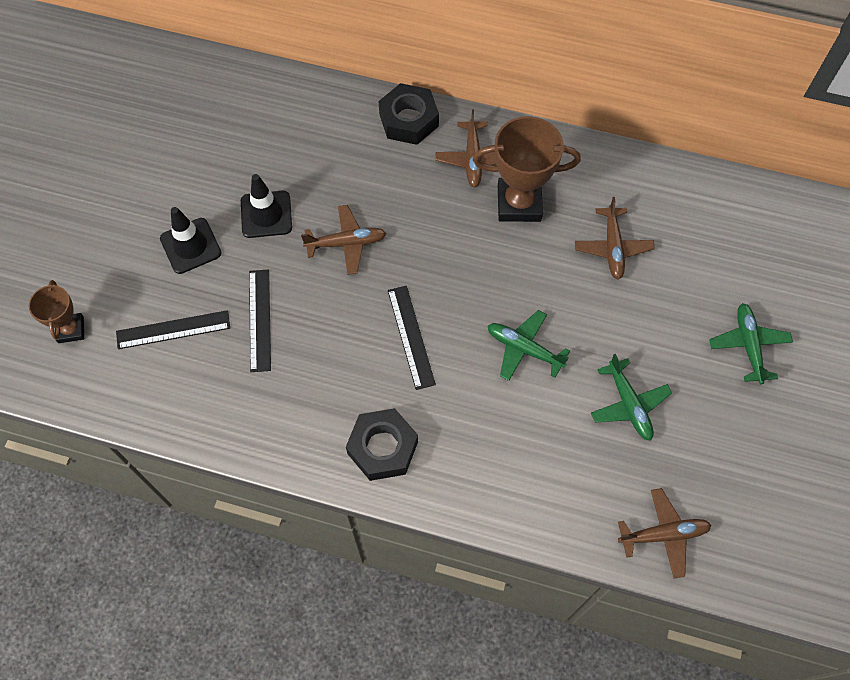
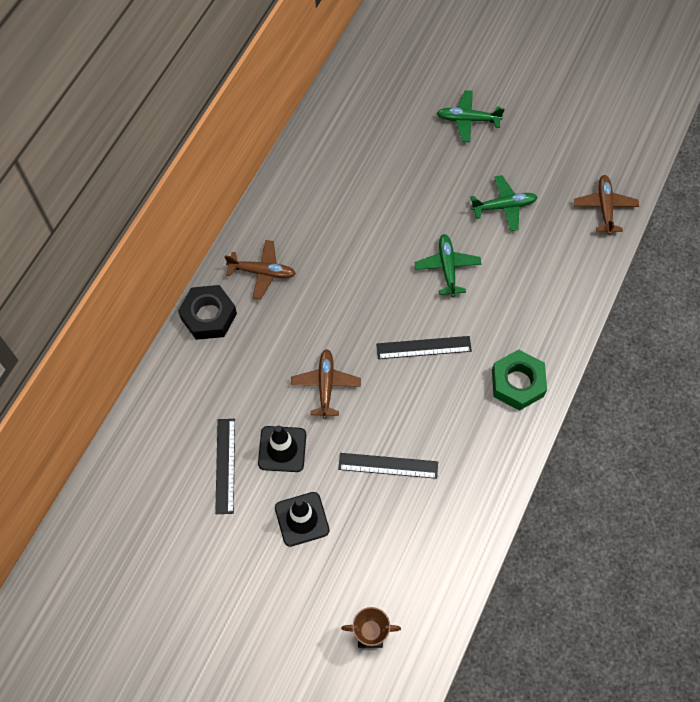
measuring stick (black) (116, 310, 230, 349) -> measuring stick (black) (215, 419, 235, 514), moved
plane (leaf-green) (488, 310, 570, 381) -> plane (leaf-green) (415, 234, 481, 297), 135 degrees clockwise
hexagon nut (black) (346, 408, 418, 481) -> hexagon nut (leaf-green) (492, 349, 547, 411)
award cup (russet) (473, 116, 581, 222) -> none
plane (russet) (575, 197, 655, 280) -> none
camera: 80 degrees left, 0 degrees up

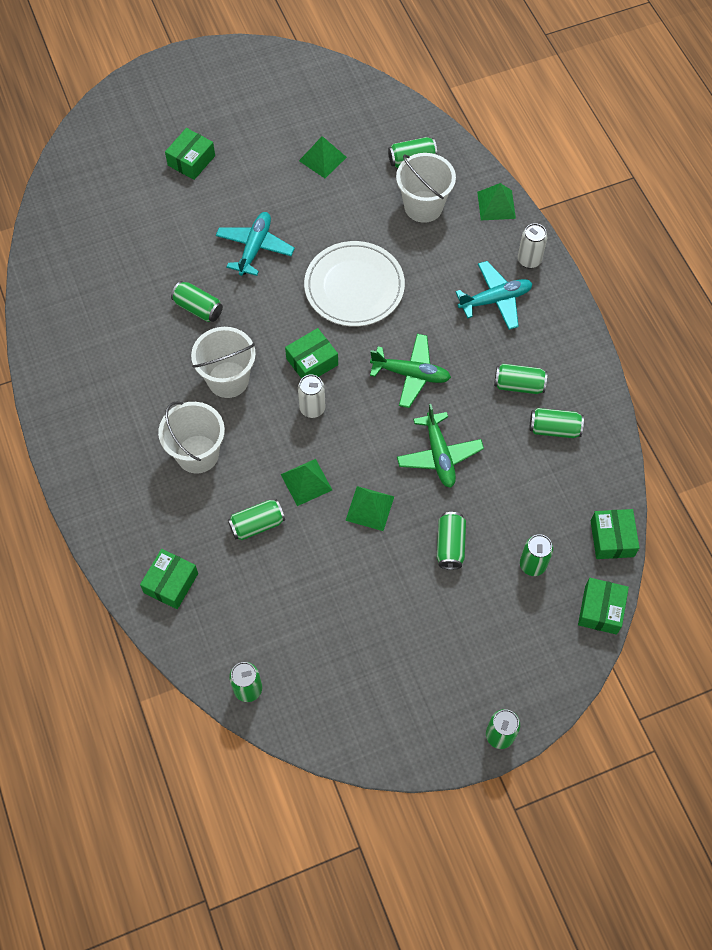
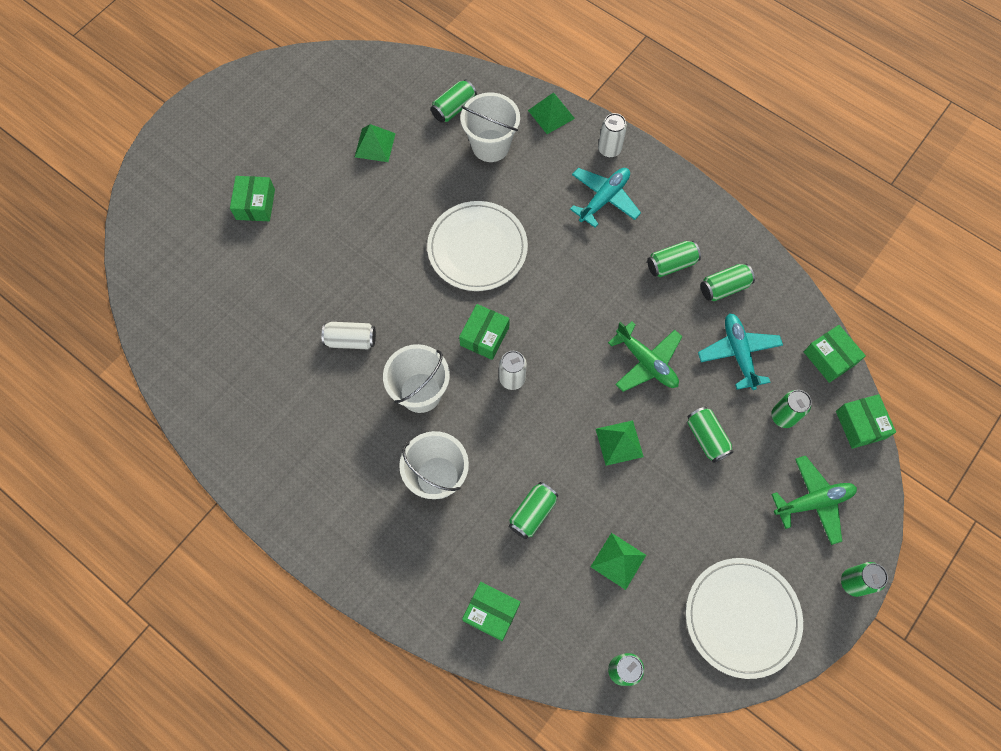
tin (leaf-green) (171, 281, 223, 322) -> tin (snow-white) (322, 322, 376, 349)
package (leaf-green) (140, 549, 198, 609) -> package (leaf-green) (462, 582, 520, 641), 60 degrees counterclockwise
solid pyramid (leaf-green) (281, 459, 332, 506) -> solid pyramid (leaf-green) (591, 533, 646, 590), moved
none -> dinner plate (snow-white) (686, 558, 803, 679)
plane (teal) (216, 212, 295, 276) -> plane (teal) (698, 313, 783, 390), moved
plane (leaf-green) (370, 334, 451, 408) -> plane (leaf-green) (771, 456, 857, 545), moved
camera: 30 degrees left, 5 degrees up

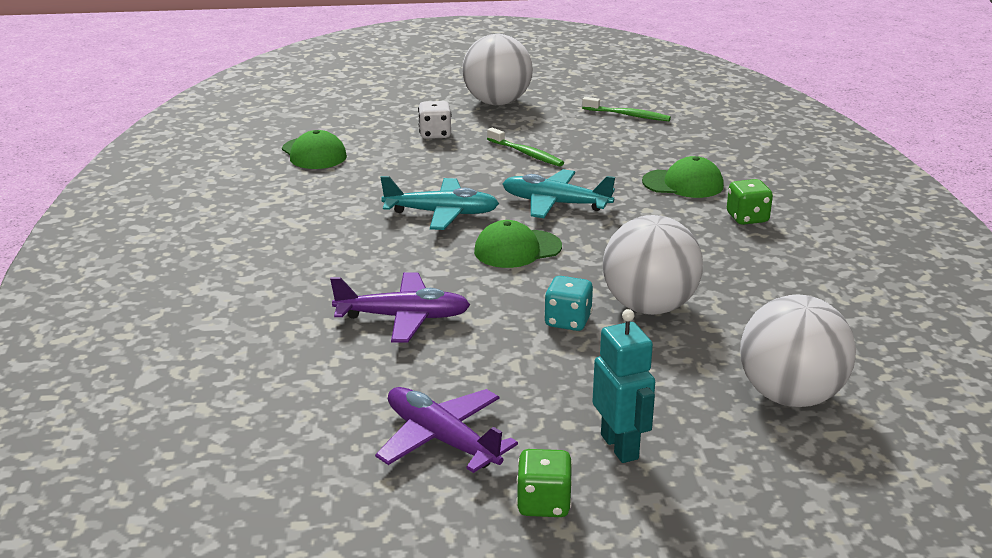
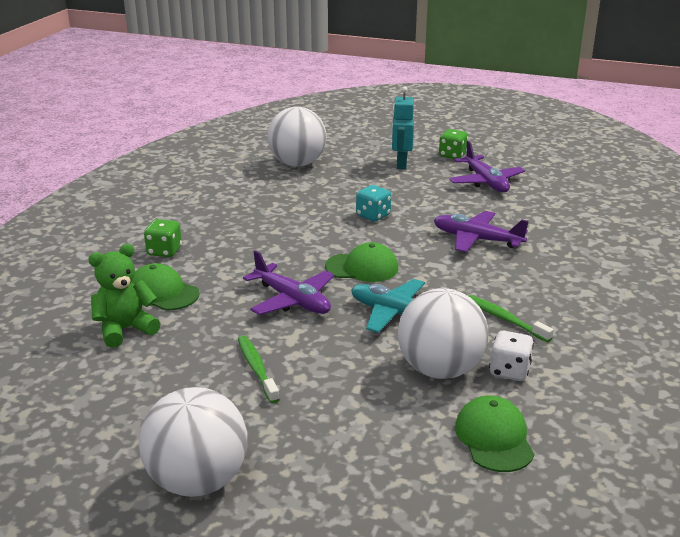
none -> teddy bear (leaf-green) (89, 244, 160, 348)
plane (teal) (502, 169, 615, 218) -> plane (violet) (243, 250, 334, 315)
ball (snow-white) (603, 215, 703, 315) -> ball (snow-white) (398, 288, 488, 379), moved
tooth brush (leaf-green) (582, 97, 671, 121) -> tooth brush (leaf-green) (468, 295, 554, 342), moved
game die (snow-white) (418, 101, 452, 139) -> game die (snow-white) (489, 331, 534, 381), moved
camera: 155 degrees left, 0 degrees up

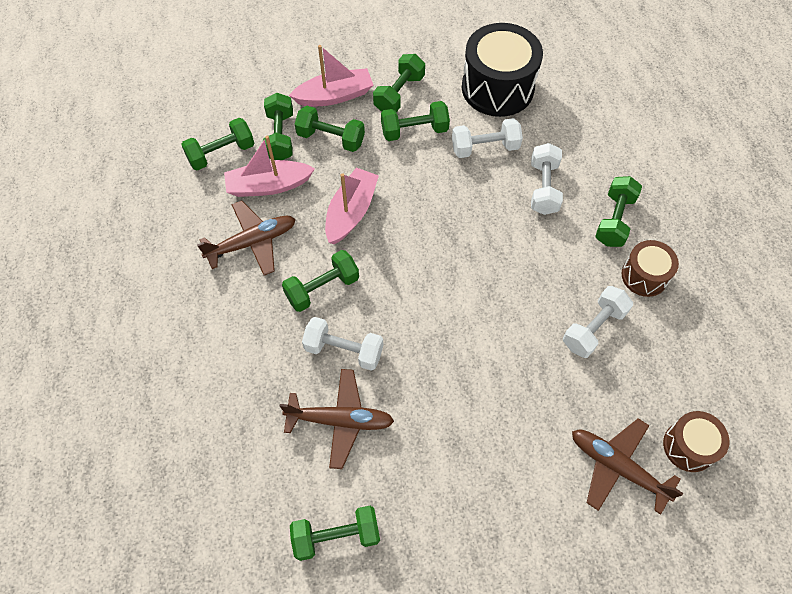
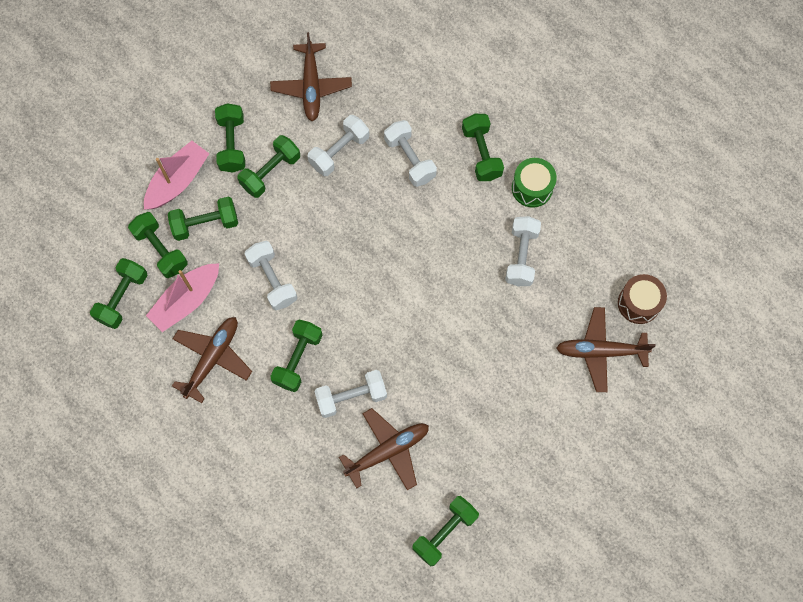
toy boat (rosy) (325, 168, 379, 244) -> hand weight (snow-white) (245, 241, 297, 310)
drum (black) (462, 23, 543, 117) -> plane (russet) (270, 32, 352, 121)
drum (russet) (622, 240, 679, 297) -> drum (leaf-green) (512, 158, 557, 207)
camera: 35 degrees left, 10 degrees up

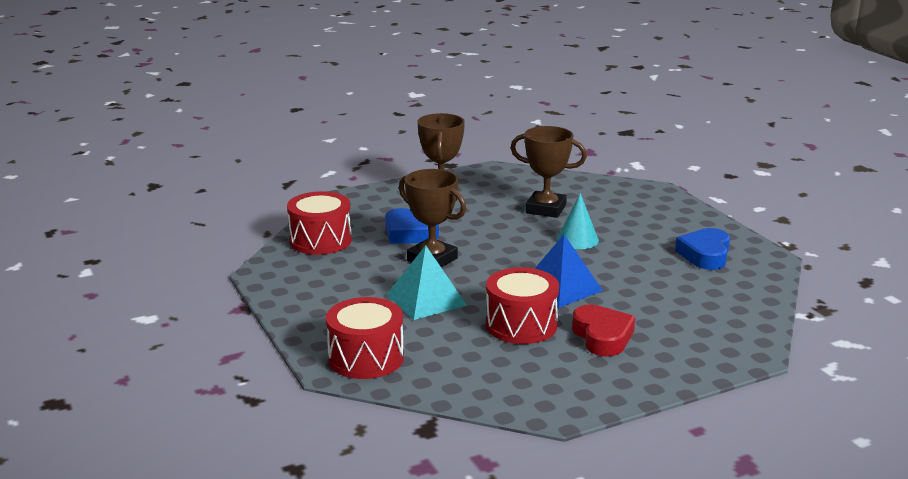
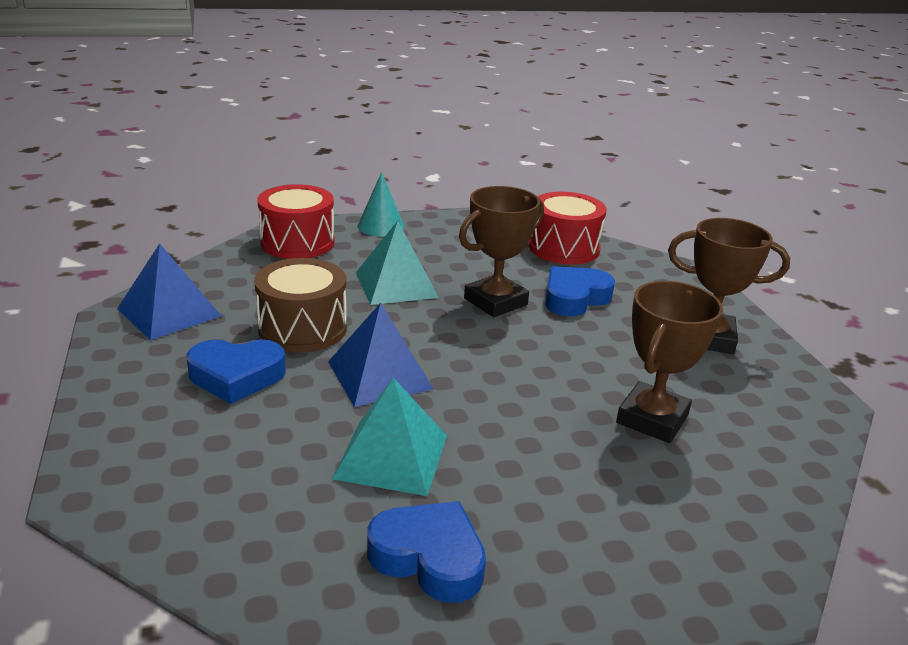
none -> solid pyramid (blue) (117, 243, 221, 340)
heart (red) (572, 305, 635, 356) -> heart (blue) (186, 339, 286, 404)
drum (red) (486, 267, 559, 344) -> drum (russet) (254, 258, 347, 352)
none -> solid pyramid (teal) (332, 378, 447, 496)
solid cone (teal) (557, 193, 599, 249) -> solid cone (teal) (358, 172, 404, 236), moved
camera: 100 degrees right, 5 degrees up

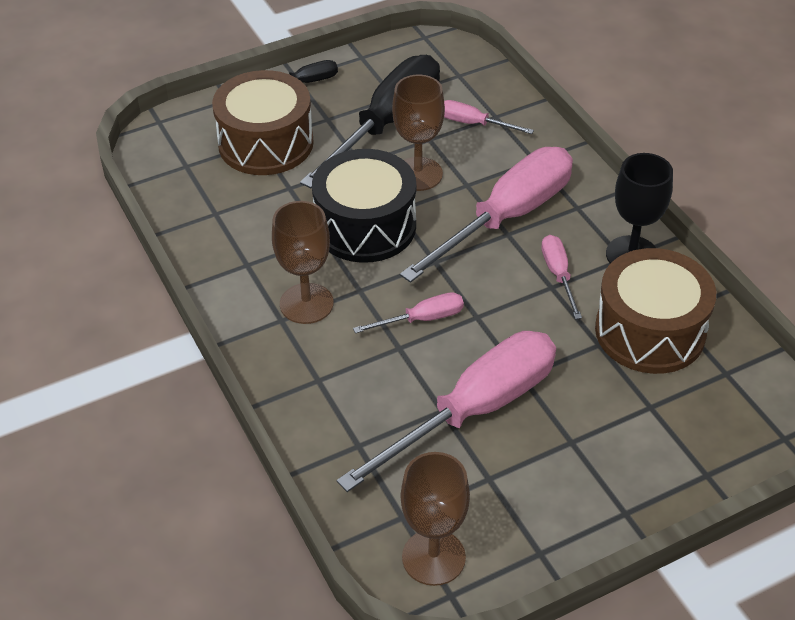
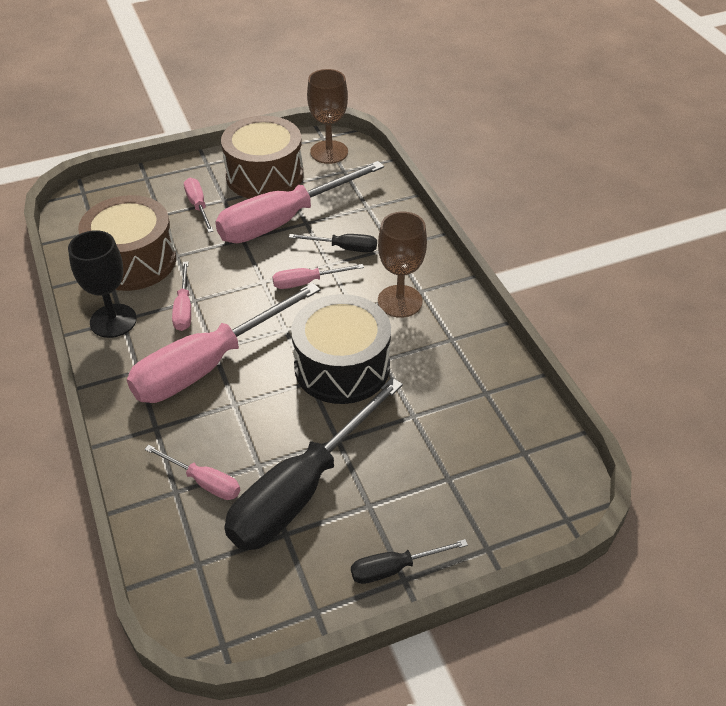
none -> screwdriver (rosy) (184, 178, 213, 233)
drum (russet) (212, 70, 314, 175) -> drum (russet) (221, 116, 303, 199), moved
none -> screwdriver (black) (289, 234, 377, 252)
wine glass (russet) (392, 75, 445, 191) -> none
camera: 175 degrees left, 0 degrees up

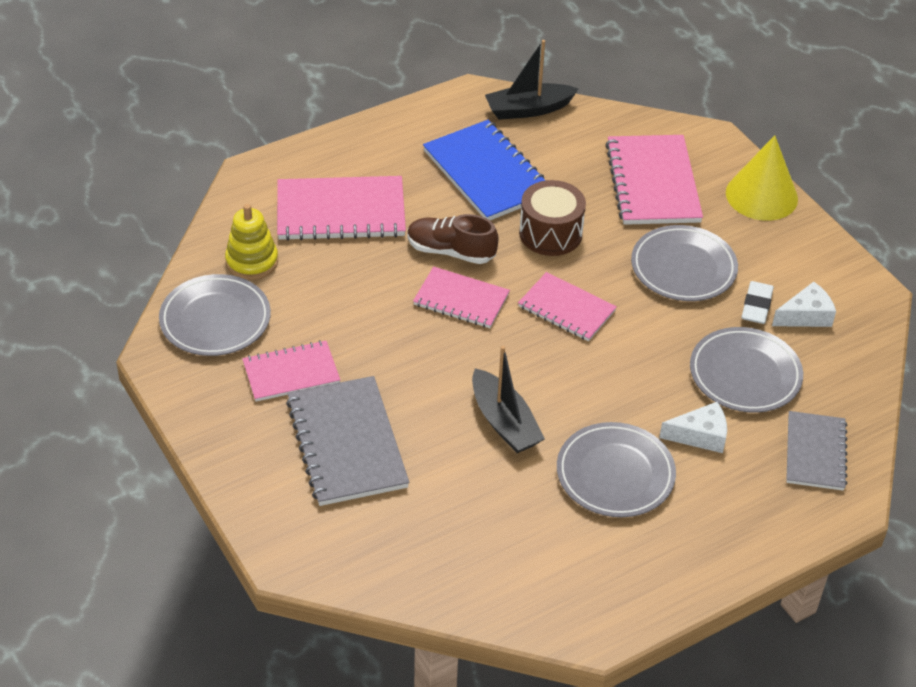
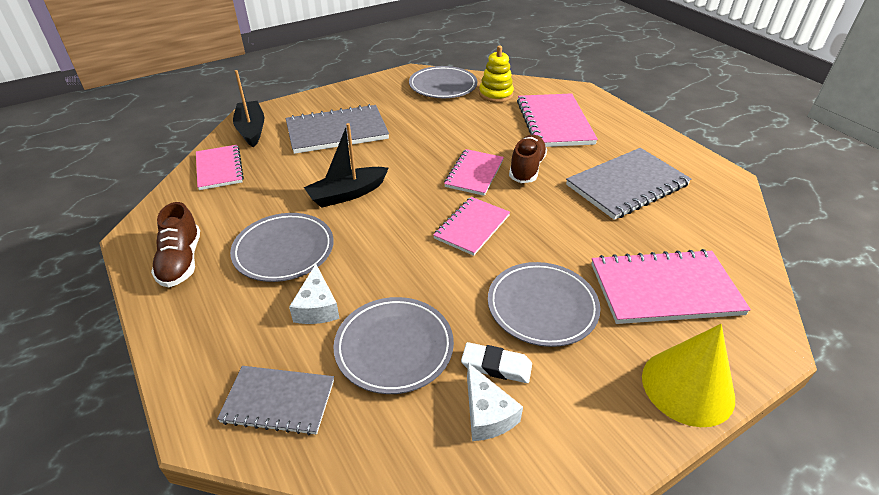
none -> sneaker (russet) (151, 202, 200, 287)
notebook (rosy) (242, 340, 340, 402) -> notebook (rosy) (196, 145, 244, 190), moved
toy boat (black) (485, 40, 578, 120) -> toy boat (black) (233, 70, 265, 147), moved
notebook (blue) (423, 120, 546, 220) -> notebook (gray) (566, 148, 691, 220)
drum (russet) (519, 180, 586, 256) -> none
camera: 90 degrees right, 5 degrees down

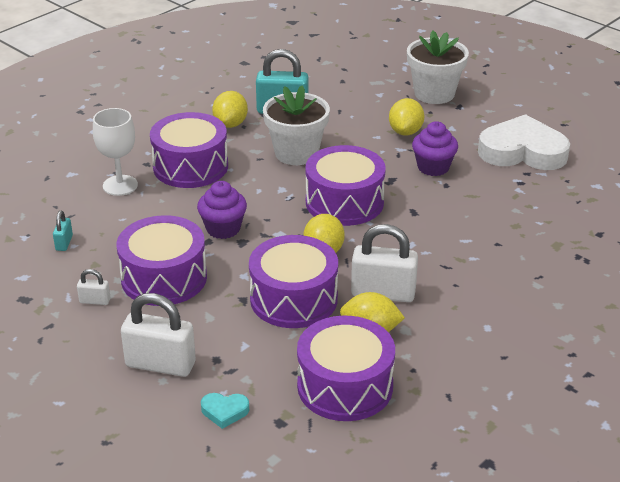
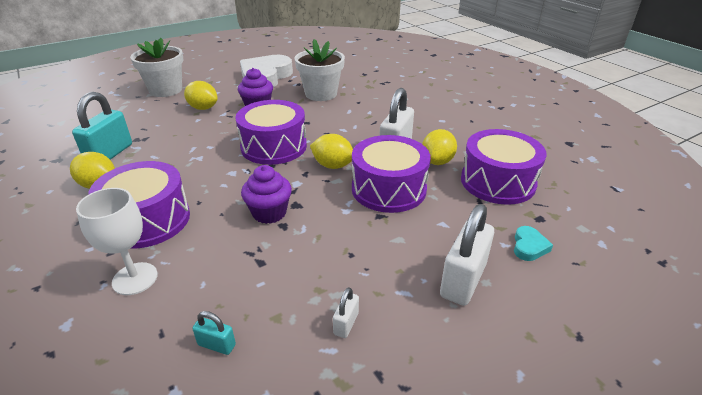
plant pot (snow-white) (263, 85, 330, 165) -> plant pot (snow-white) (294, 39, 345, 101), moved
drum (violet) (117, 215, 207, 306) -> none
camera: 75 degrees left, 0 degrees up

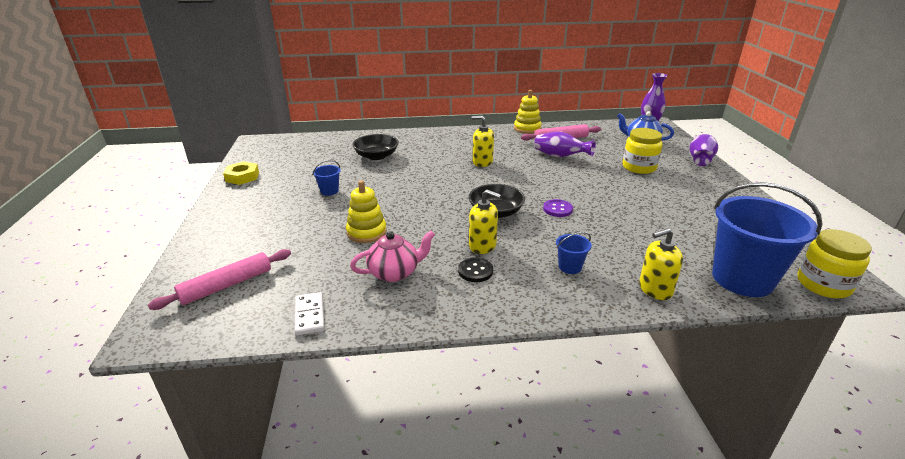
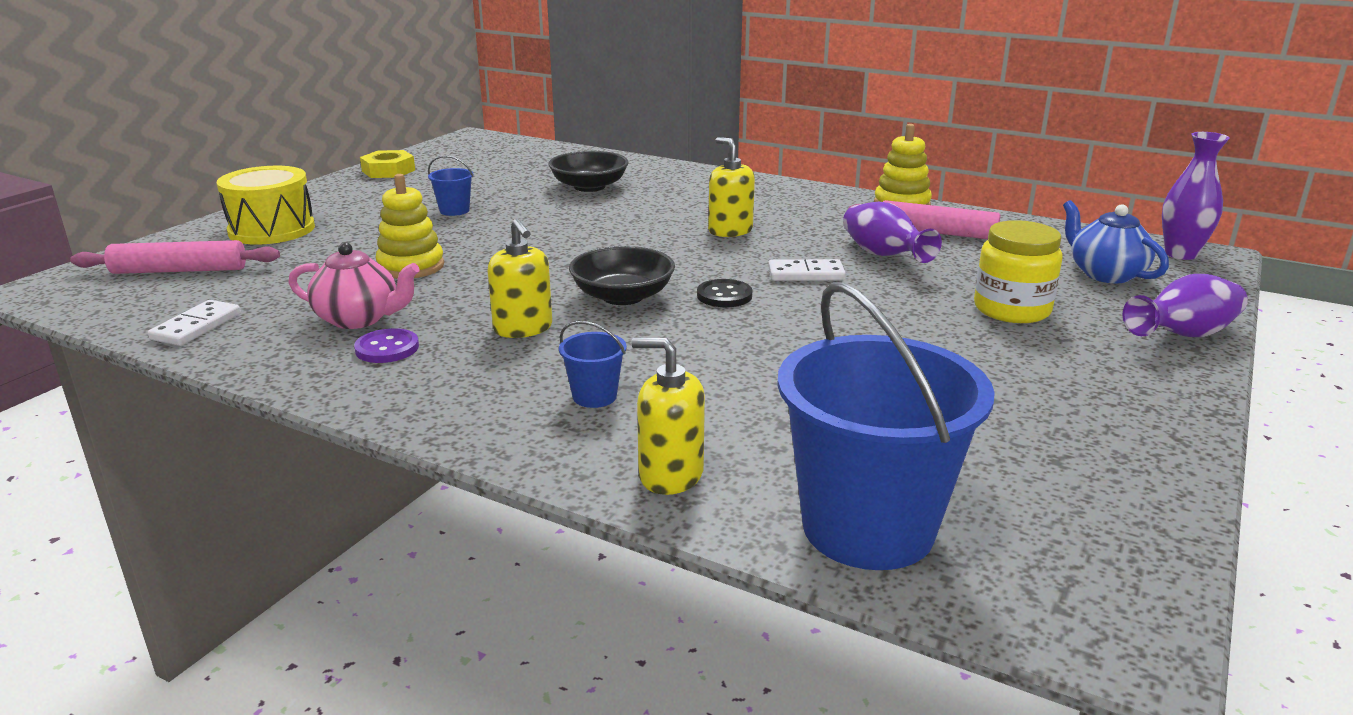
none -> drum (bright yellow) (217, 166, 315, 245)
shirt button (violet) (543, 199, 573, 217) -> shirt button (violet) (354, 328, 419, 363), moved
shirt button (black) (458, 258, 493, 282) -> shirt button (black) (697, 279, 752, 307), moved
none -> domino piece (snow-white) (768, 259, 846, 281)
jar (bright yellow) (797, 229, 872, 299) -> none
camera: 35 degrees right, 5 degrees down

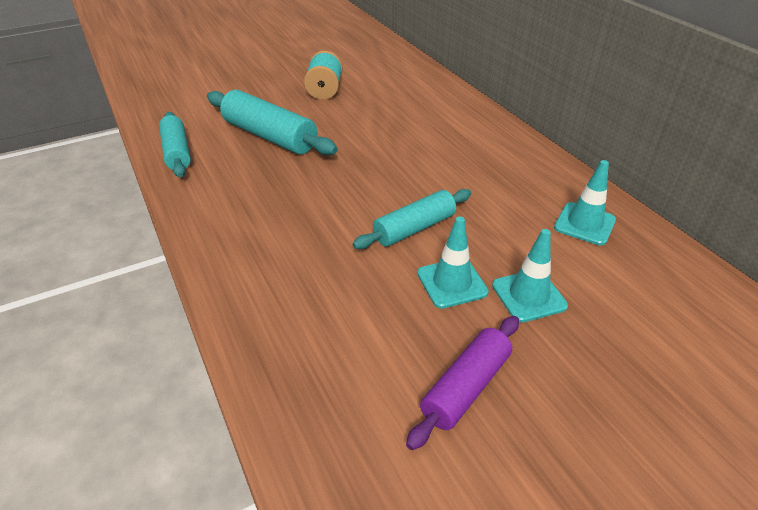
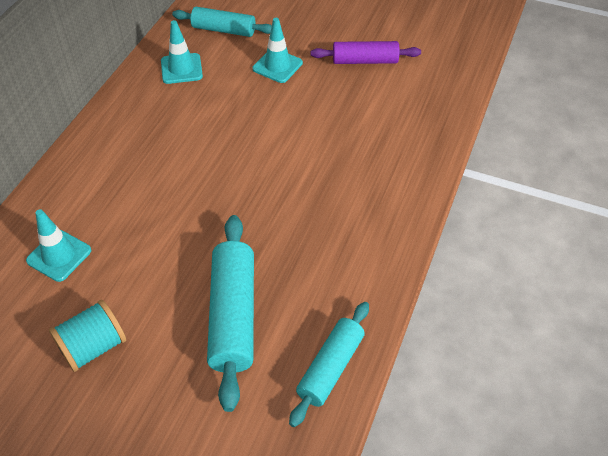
safety cone (teal) (417, 217, 489, 309) -> safety cone (teal) (26, 209, 91, 282), moved
rolling pin (teal) (353, 189, 471, 249) -> rolling pin (teal) (172, 7, 272, 37), moved
camera: 130 degrees left, 10 degrees up

